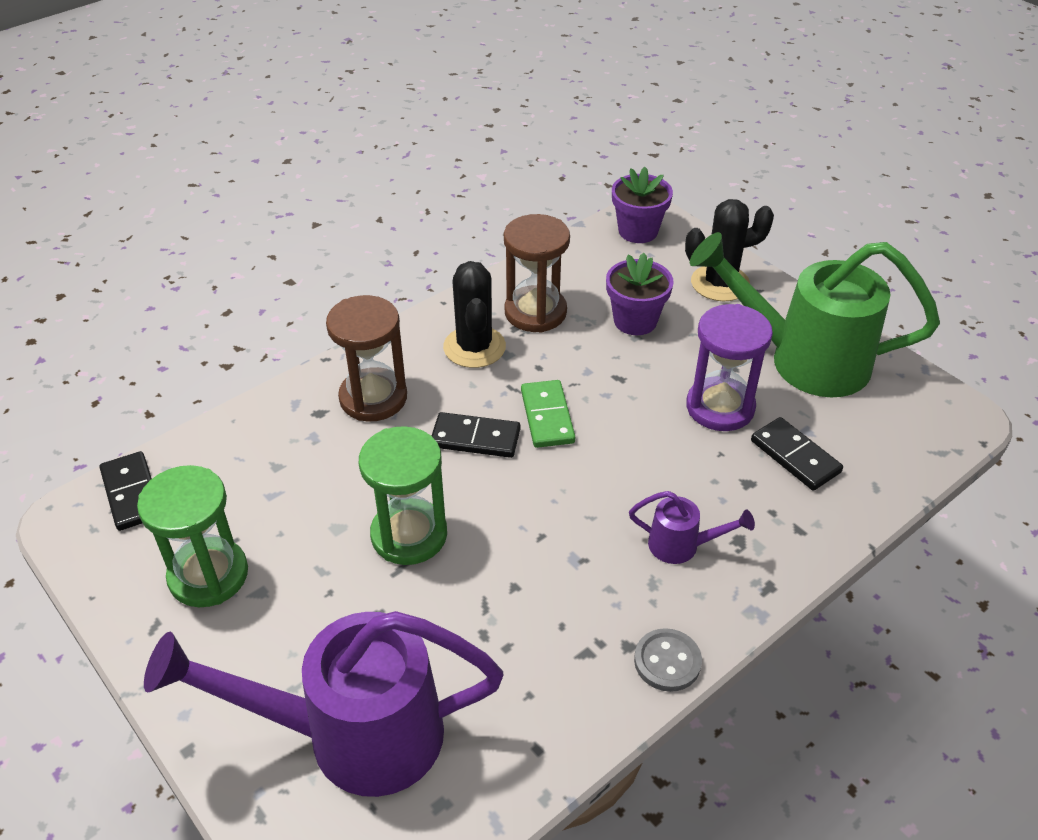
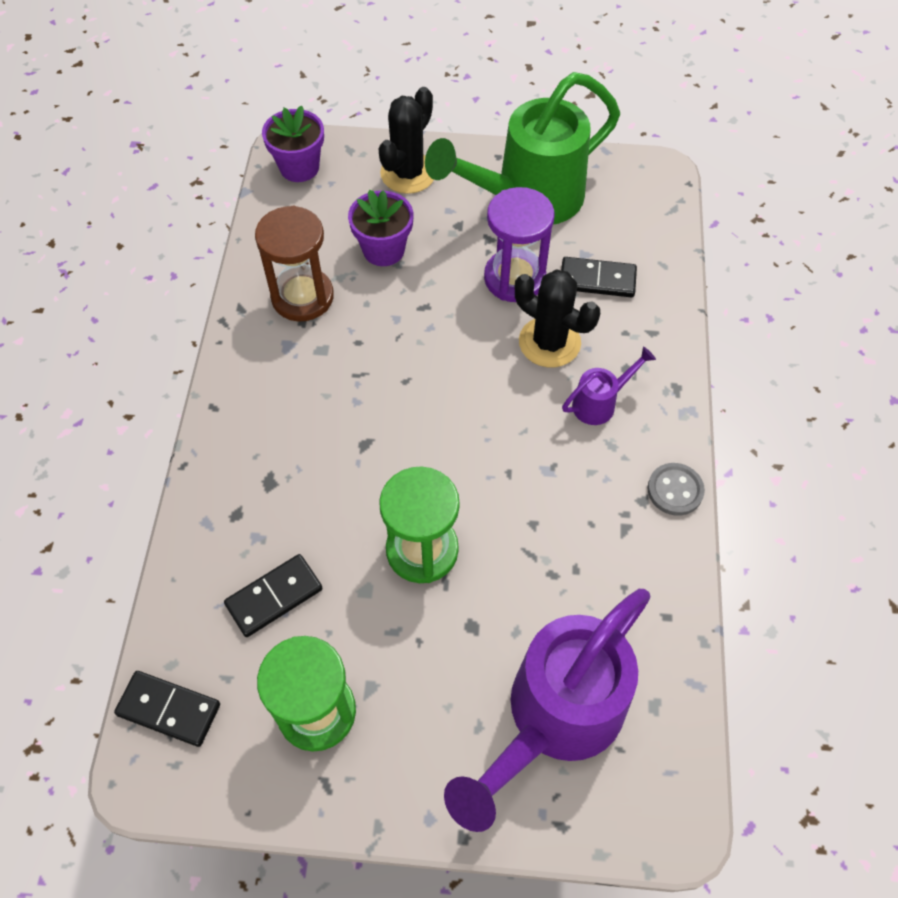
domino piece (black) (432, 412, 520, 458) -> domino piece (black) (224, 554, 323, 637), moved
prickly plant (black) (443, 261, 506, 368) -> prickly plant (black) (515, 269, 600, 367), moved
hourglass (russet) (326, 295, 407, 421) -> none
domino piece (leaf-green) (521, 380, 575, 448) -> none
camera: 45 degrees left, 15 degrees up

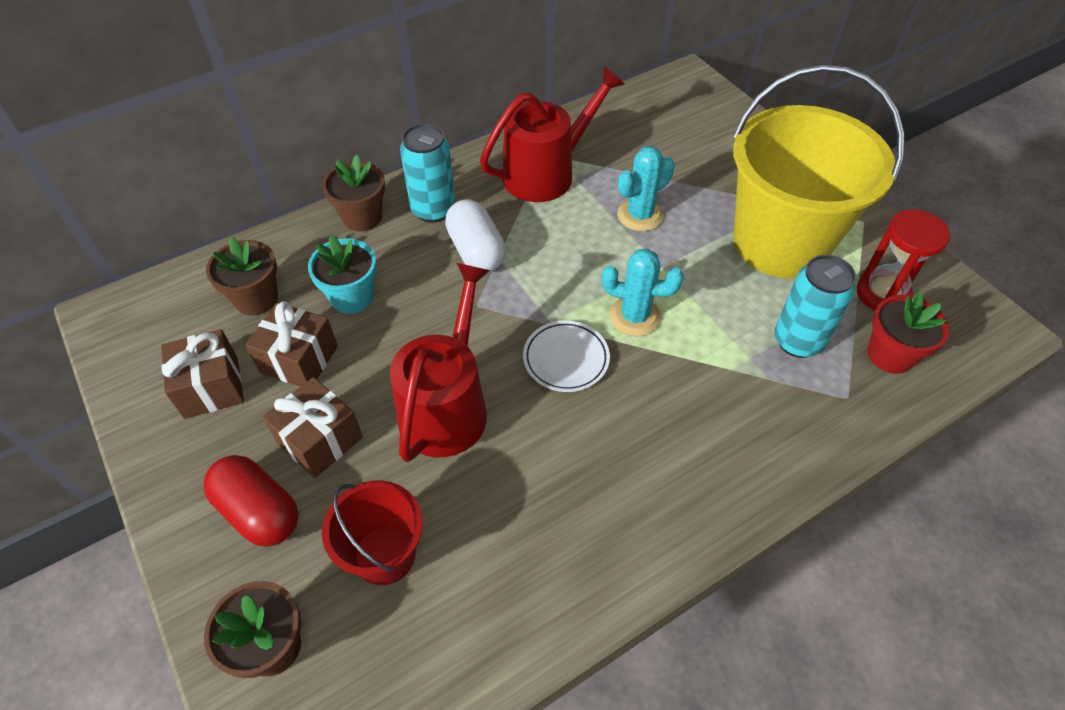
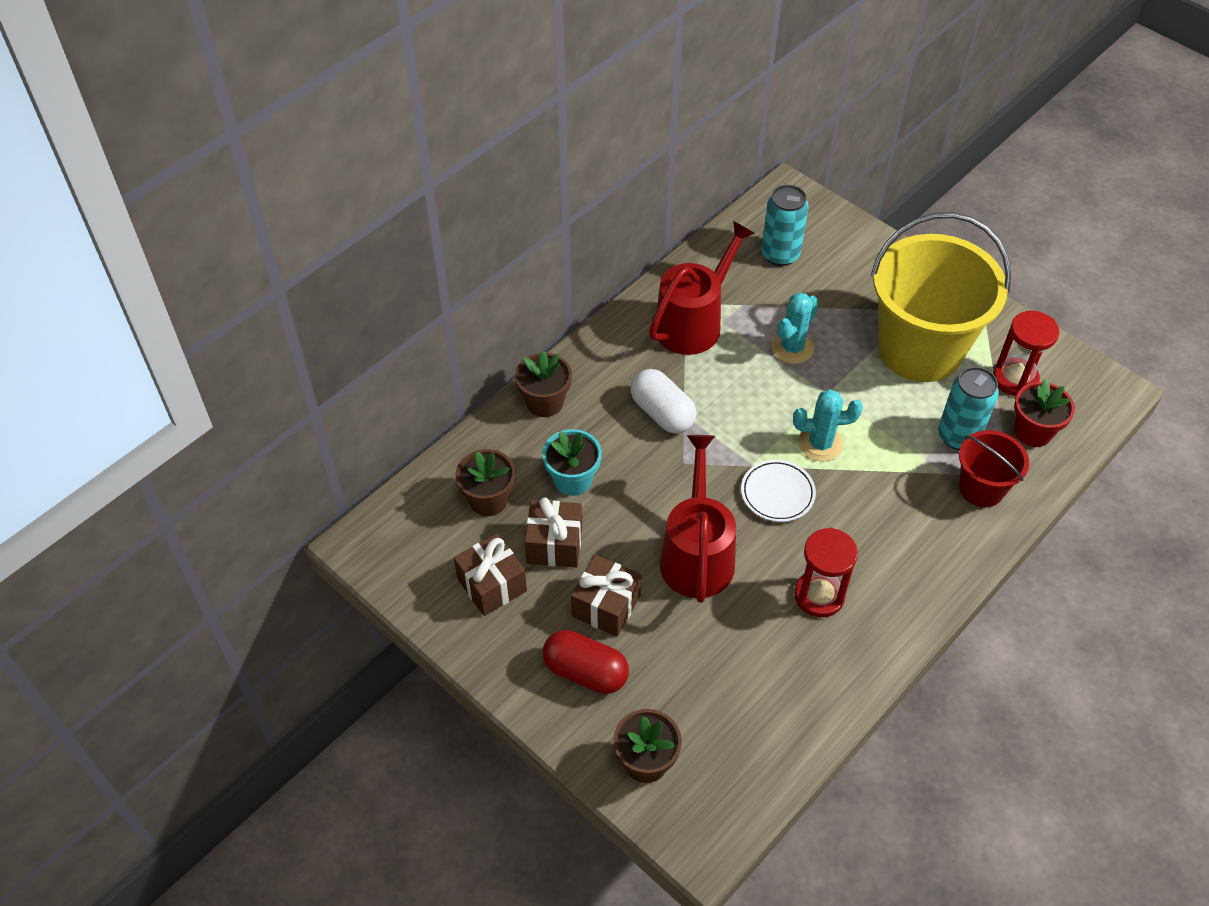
tin (teal) (400, 123, 455, 223) -> tin (teal) (761, 185, 809, 266), moved
none -> hourglass (red) (794, 528, 858, 617)
bucket (red) (322, 481, 423, 585) -> bucket (red) (959, 430, 1029, 507), moved
camera: 15 degrees left, 0 degrees up

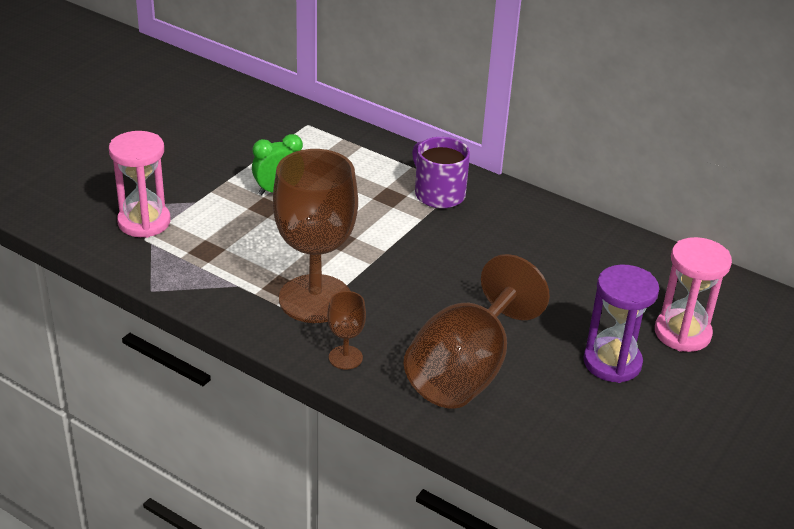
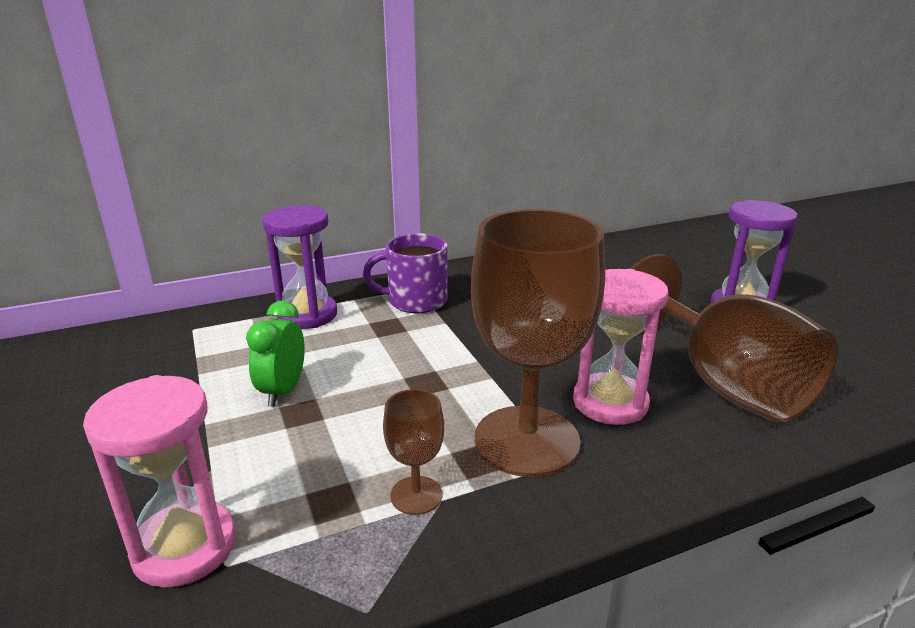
none -> hourglass (violet) (262, 205, 337, 329)
wine glass (russet) (327, 291, 366, 370) -> wine glass (russet) (383, 389, 444, 515), moved
hourglass (rosy) (655, 237, 732, 352) -> hourglass (rosy) (573, 269, 669, 425), moved
camera: 55 degrees left, 10 degrees down

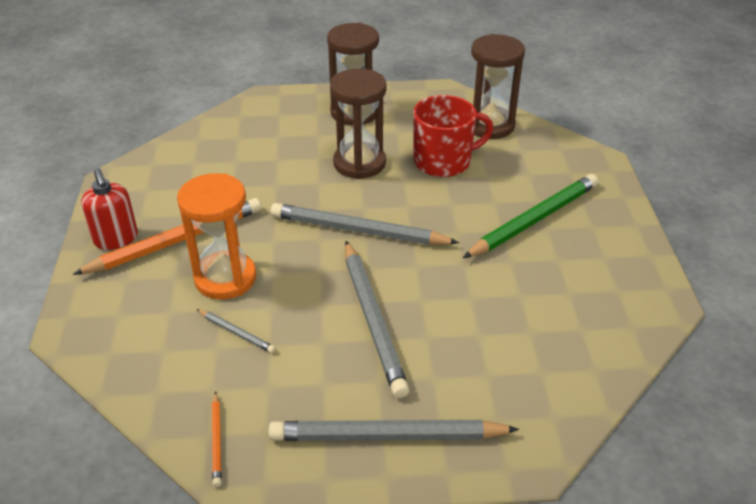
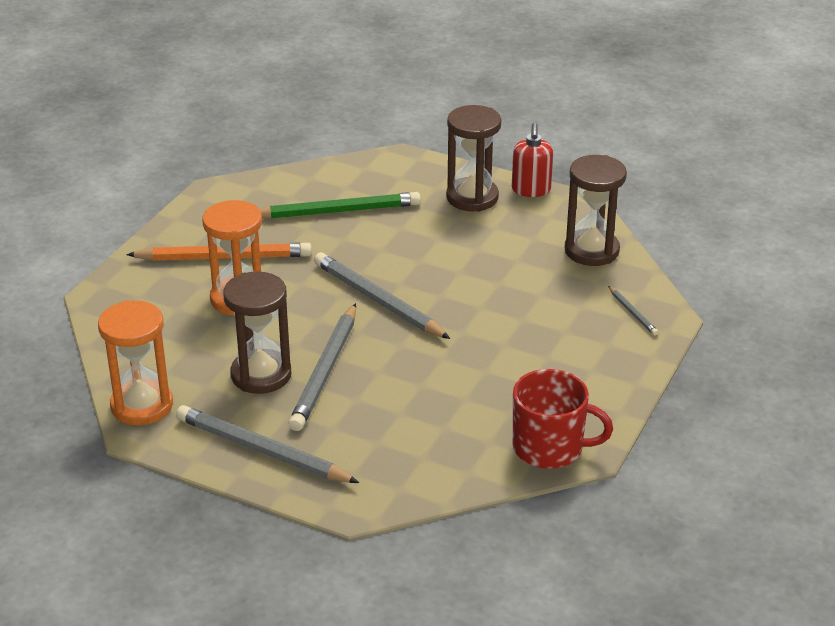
wooden pencil (orange-coloured) (212, 391, 222, 487) -> hourglass (orange-coloured) (98, 300, 173, 425)
hourglass (russet) (330, 68, 387, 179) -> hourglass (russet) (223, 271, 291, 394), moved
wooden pencil (leaf-green) (463, 174, 598, 258) -> wooden pencil (leaf-green) (259, 192, 421, 219), moved
pump bottle (red) (81, 168, 138, 250) -> pump bottle (red) (512, 123, 553, 197), moved
mug (red) (413, 95, 493, 177) -> mug (red) (513, 369, 613, 469), moved
wooden pencil (gray) (196, 309, 276, 353) -> wooden pencil (gray) (608, 286, 658, 336), moved
camera: 30 degrees right, 5 degrees down

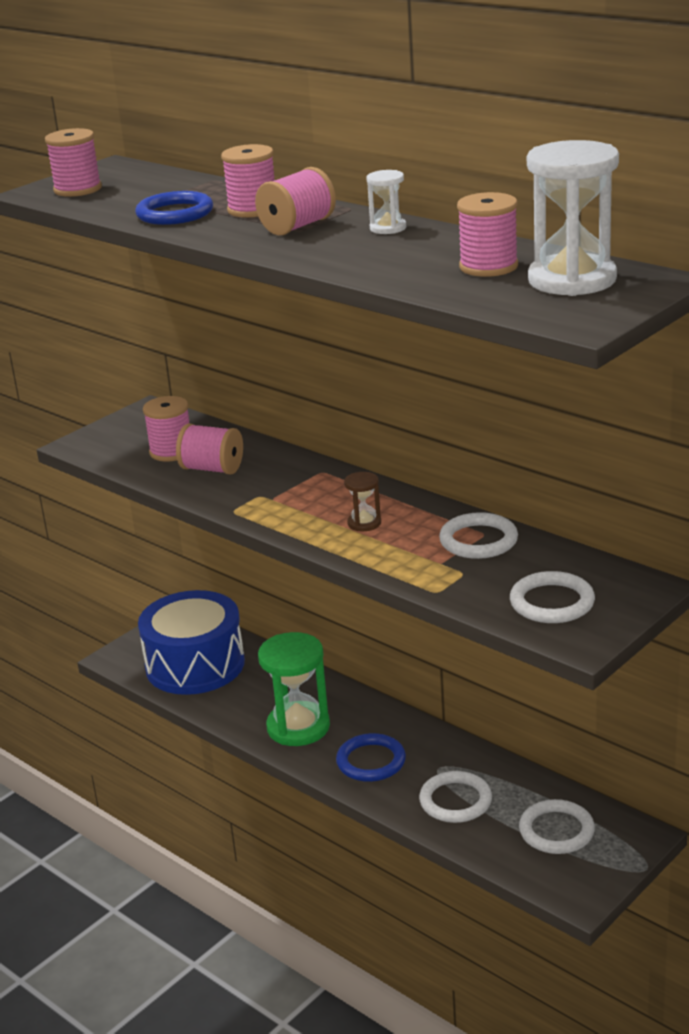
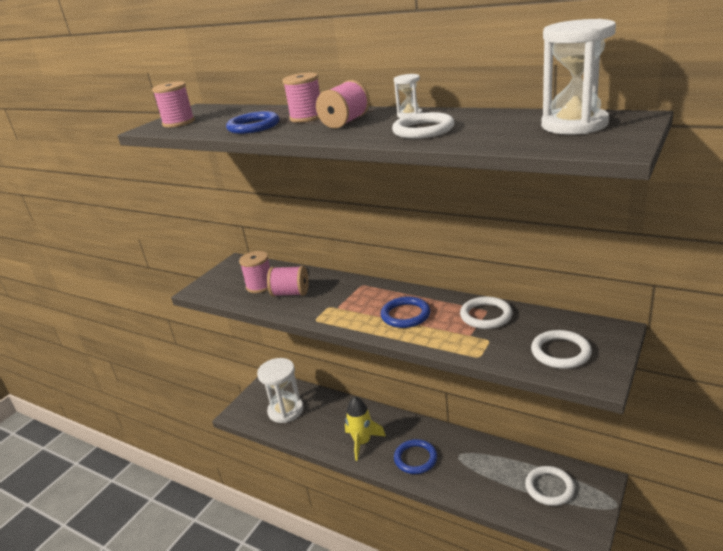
drum (blue) (138, 590, 245, 695) -> hourglass (snow-white) (257, 358, 303, 423)
hourglass (leaf-green) (258, 632, 330, 746) -> rocket (bright yellow) (345, 397, 386, 461)
hourglass (russet) (344, 472, 381, 531) -> torus (blue) (381, 296, 430, 328)
torus (snow-white) (419, 771, 492, 823) -> torus (snow-white) (392, 112, 455, 139), moved
spool (rosy) (457, 192, 518, 277) -> none
camera: 10 degrees left, 0 degrees up

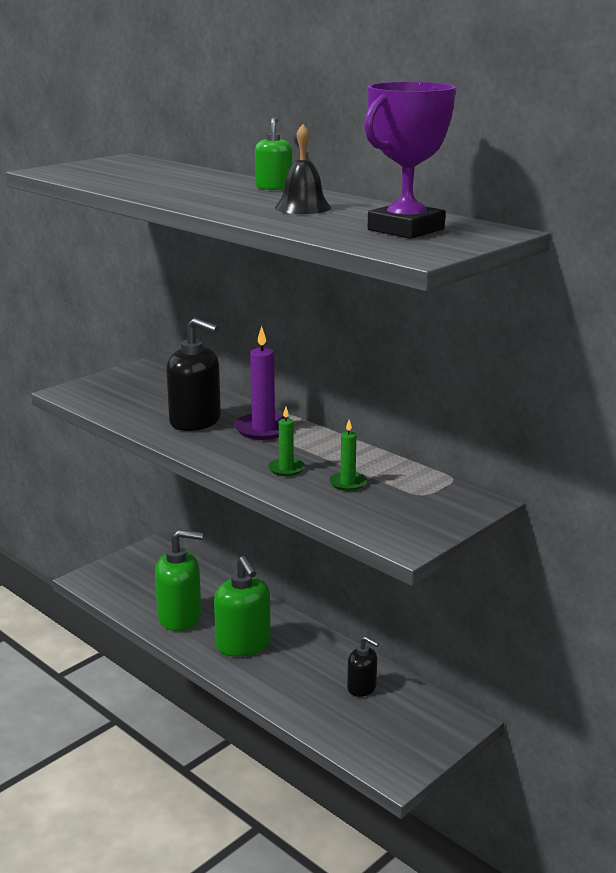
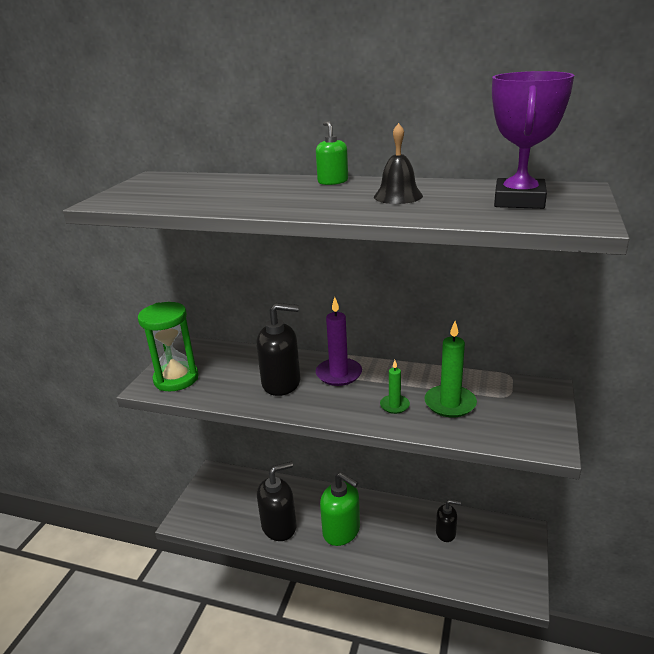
none -> hourglass (leaf-green) (138, 302, 199, 391)
pump bottle (leaf-green) (155, 530, 203, 631) -> pump bottle (black) (257, 462, 297, 541)
pillar candle (leaf-green) (329, 420, 367, 491) -> pillar candle (leaf-green) (424, 321, 477, 417), x1.72
camera: 25 degrees left, 5 degrees up

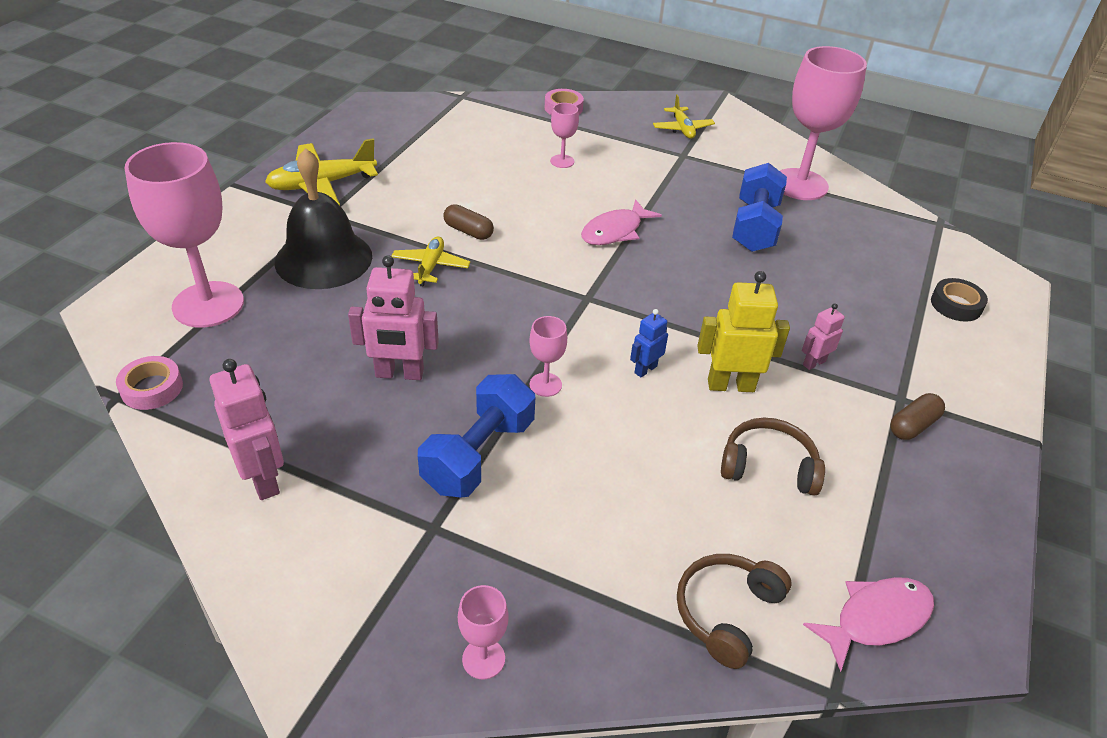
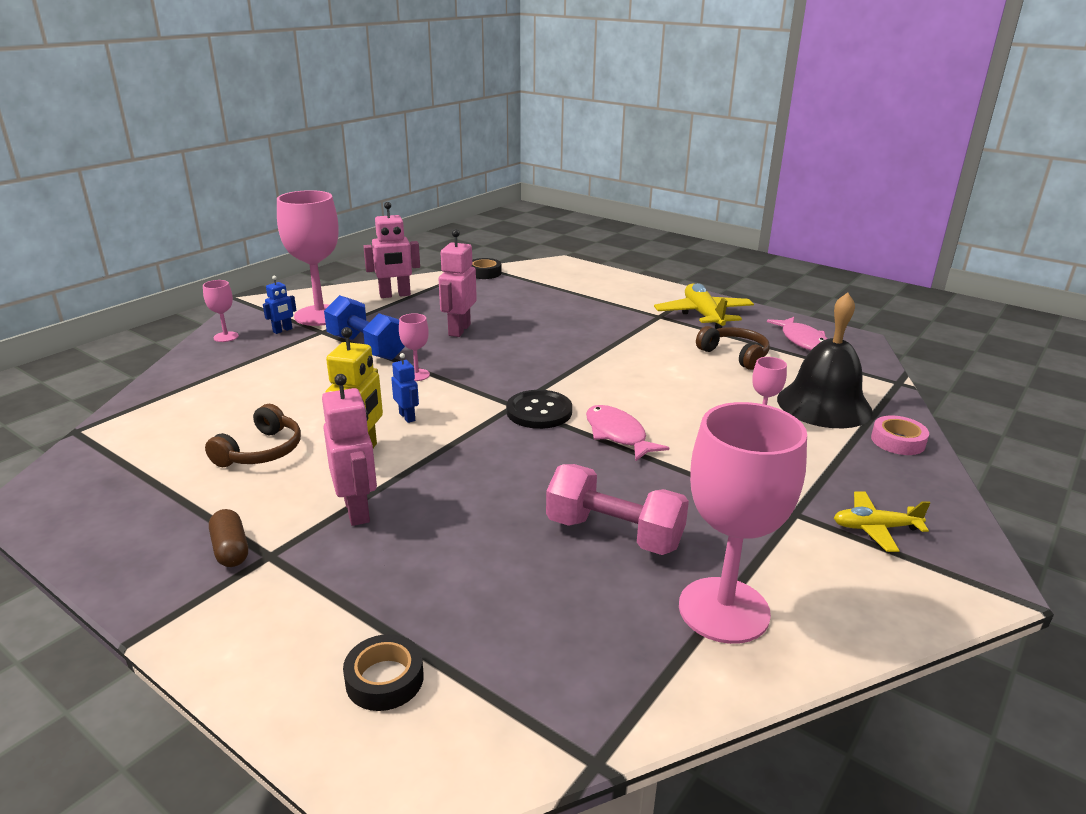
none -> toy robot (blue) (263, 276, 296, 334)
wine glass (rosy) (125, 142, 244, 328) -> wine glass (rosy) (277, 190, 339, 326), moved
toy robot (rosy) (802, 303, 845, 370) -> toy robot (rosy) (322, 374, 377, 526), x1.80
roll of tape (rosy) (116, 356, 183, 410) -> roll of tape (black) (471, 258, 501, 279)
none -> shirt button (black) (506, 390, 572, 429)
hand weight (blue) (732, 163, 787, 252) -> hand weight (rosy) (546, 464, 689, 555)
headphones (russet) (677, 554, 791, 669) -> headphones (russet) (696, 326, 770, 370), moved
toy fish (rosy) (803, 577, 934, 672) -> toy fish (rosy) (767, 317, 827, 351), moved
school bell (black) (275, 148, 372, 289) -> school bell (black) (777, 292, 873, 428), moved
plane (bright yellow) (391, 237, 470, 287) -> none
pill (russet) (443, 204, 494, 240) -> none
camera: 105 degrees right, 15 degrees down

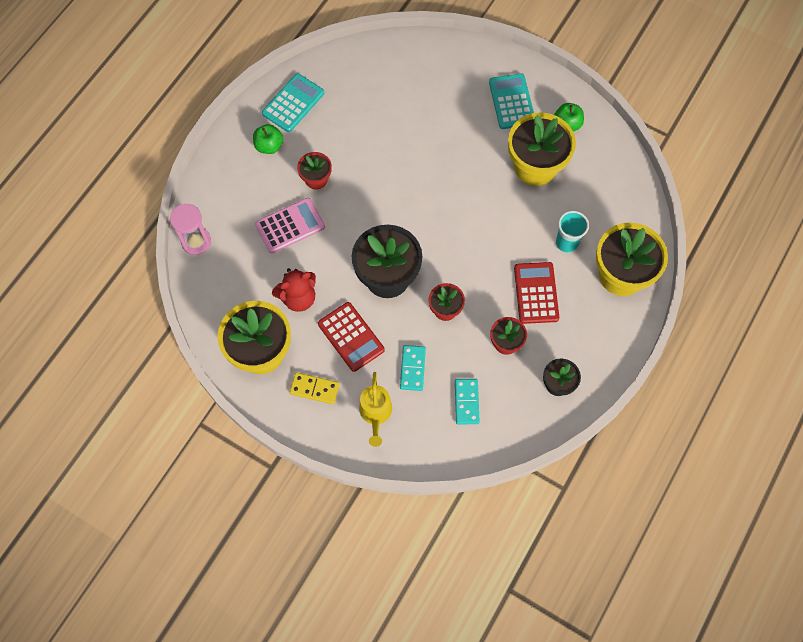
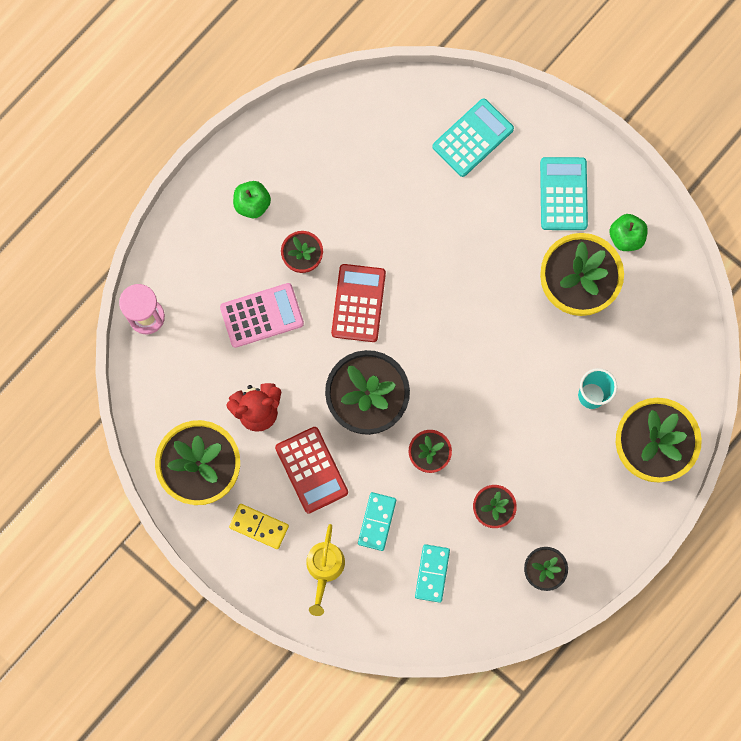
adding machine (red) (514, 262, 559, 324) -> adding machine (red) (331, 264, 386, 342), moved
adding machine (teal) (262, 74, 324, 132) -> adding machine (teal) (433, 98, 514, 177), moved
camera: 10 degrees right, 10 degrees up

